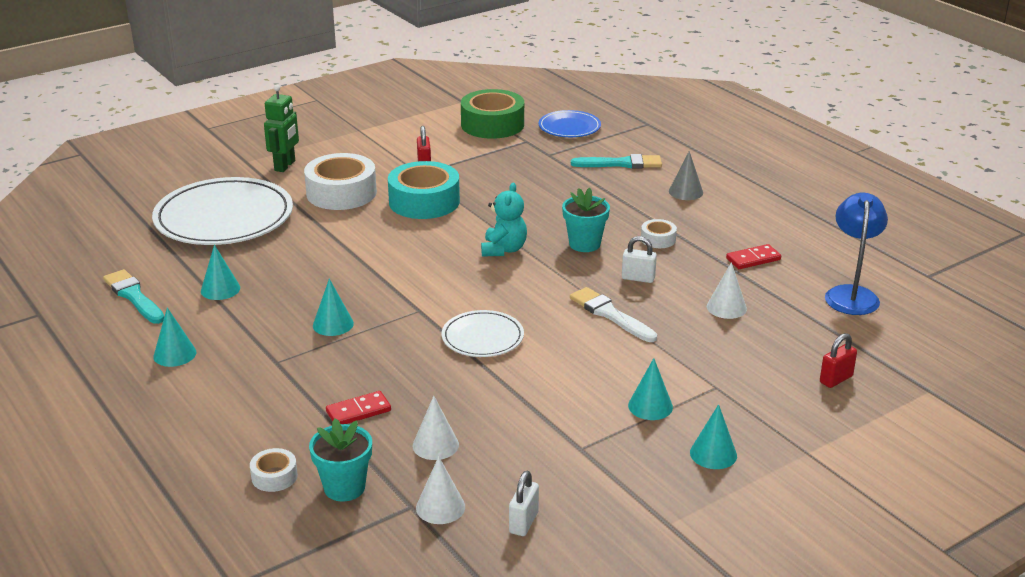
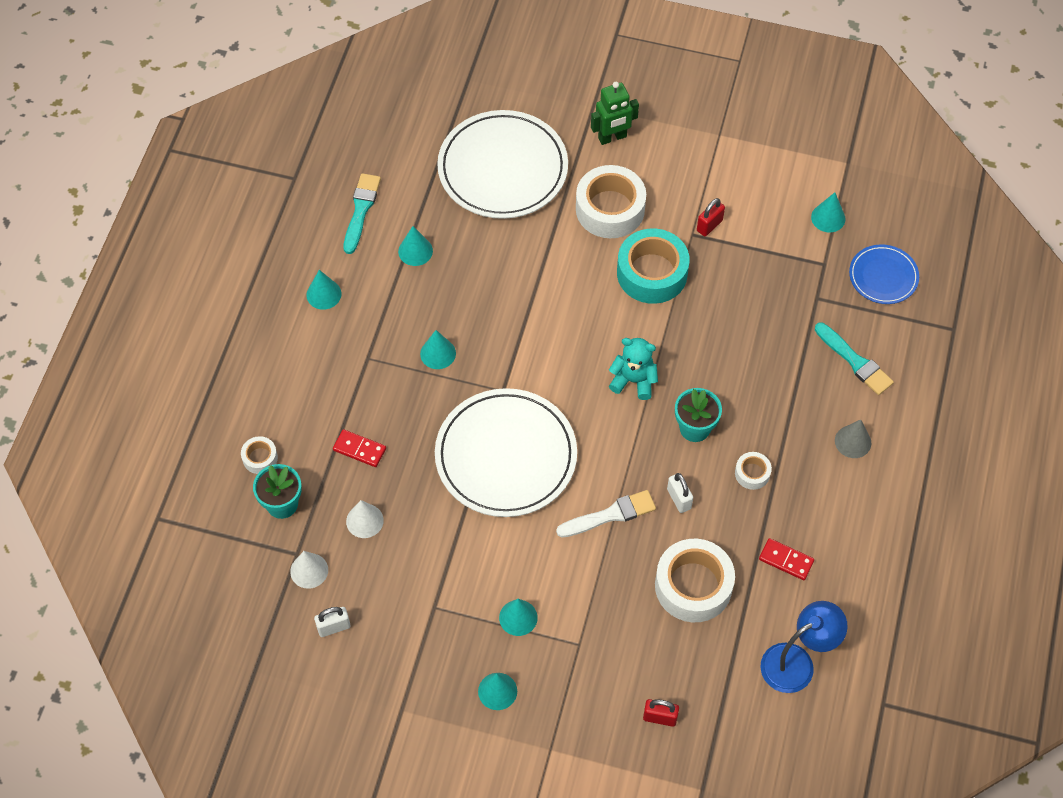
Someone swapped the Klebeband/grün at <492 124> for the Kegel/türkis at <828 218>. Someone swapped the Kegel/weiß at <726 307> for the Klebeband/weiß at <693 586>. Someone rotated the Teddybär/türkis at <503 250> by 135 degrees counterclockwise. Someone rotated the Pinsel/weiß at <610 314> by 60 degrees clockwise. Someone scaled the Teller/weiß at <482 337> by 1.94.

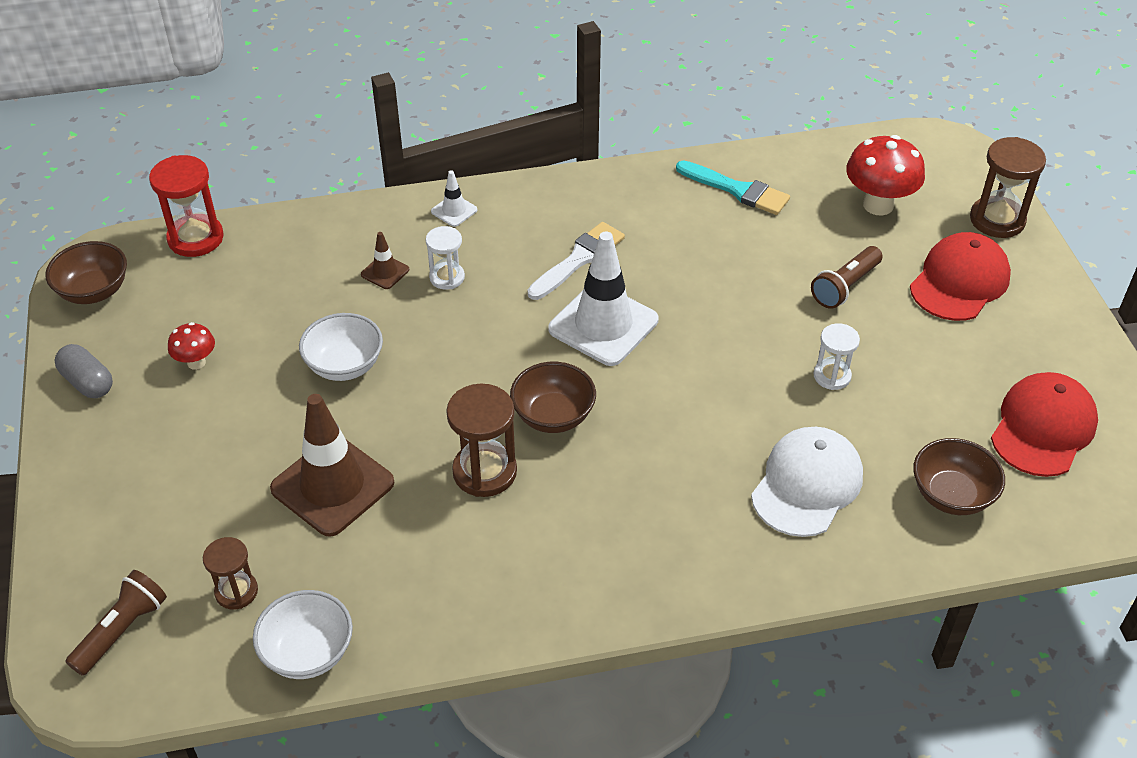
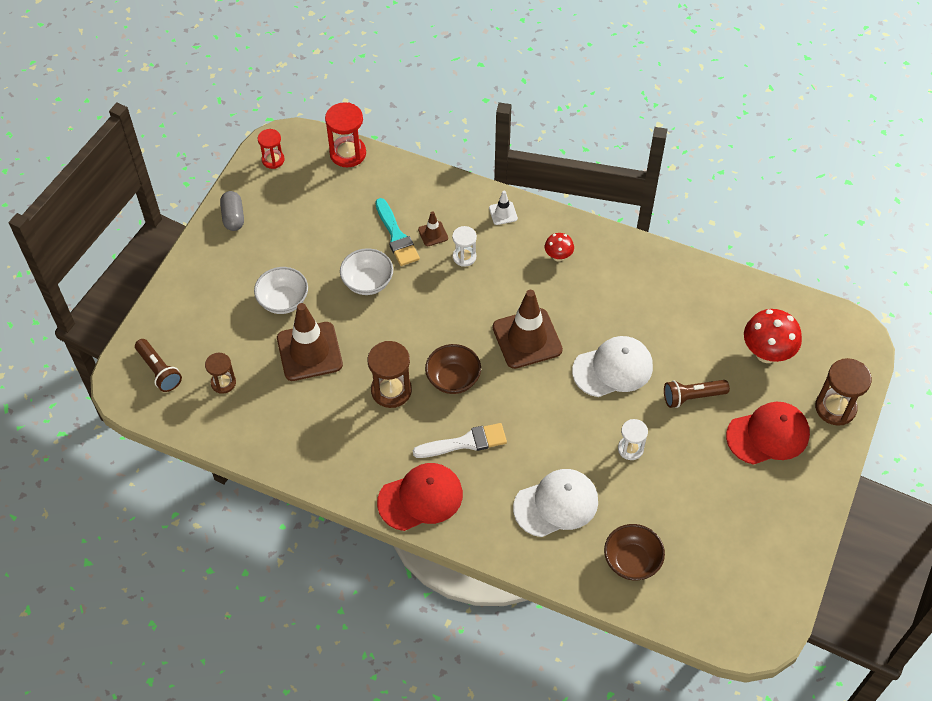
Someone put down the Kappe/weiß at <613 368>. Someone carried the Pilz/rot from <196 362> to <558 256>. Someone carried the Schüssel/weiß from <308 652> to <283 301>. Someone carried the Pinsel/weiß from <579 259> to <465 442>. Someone carried the Pinsel/türkis from <737 190> to <396 236>. Someone carried the Kappe/rot from <1043 428> to <420 498>. Someone swapped the Schüssel/braun at <94 291> for the Sanduhr/rot at <273 160>. Someone repainted the Leitkegel/weiß at <603 325>, which became the Leitkegel/braun at <527 338>. Someone rotated the Taschenlampe/braun at <122 630> by 75 degrees clockwise.

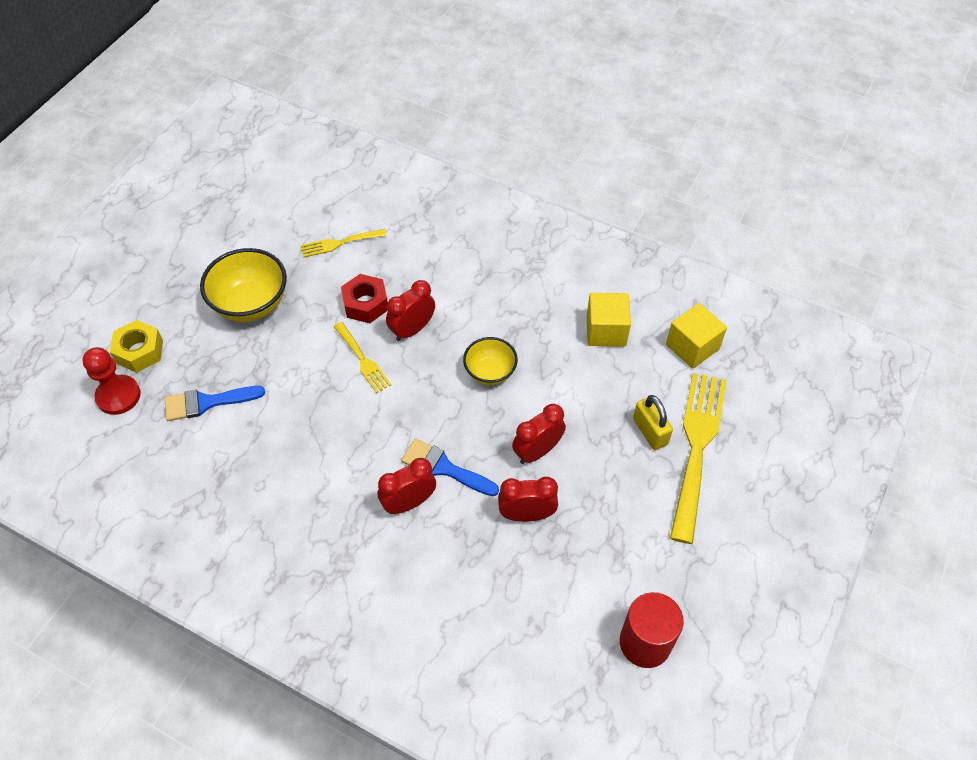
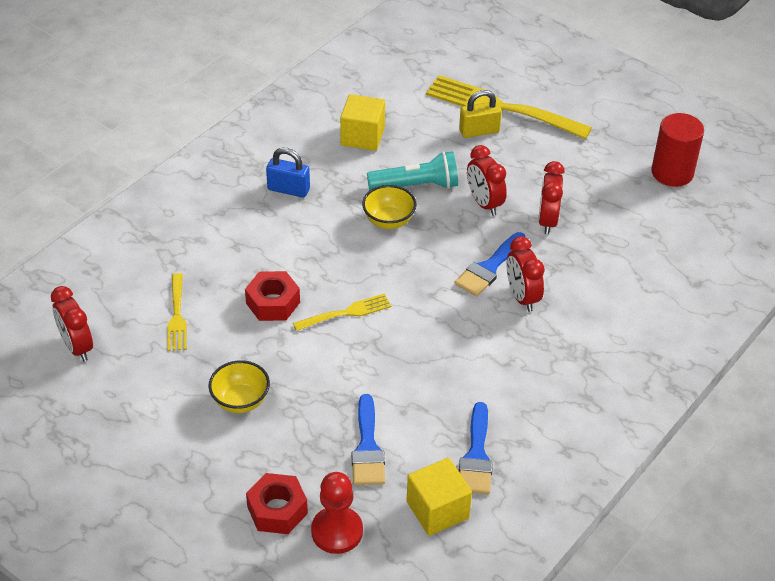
Someone put down the Vorhängeschloss/blau at <288 189>. Someone put down the Taschenlampe/türkis at <416 186>. Someone put down the Pinsel/blau at <476 456>. Someone carried the Wecker/rot from <412 329> to <77 347>. Someone carried the Kubus/gelb from <692 347> to <437 510>. Someone repainted the Sechskantmutter/gelb at <139 351>, which became the Sechskantmutter/rot at <277 510>. Someone scaled the Schüssel/gelb at <251 304> by 0.61.

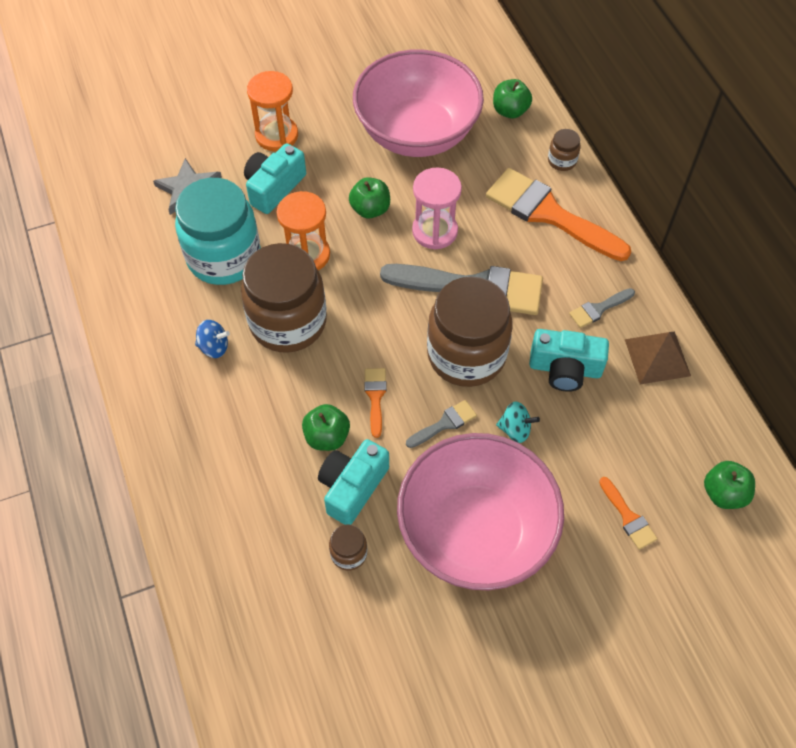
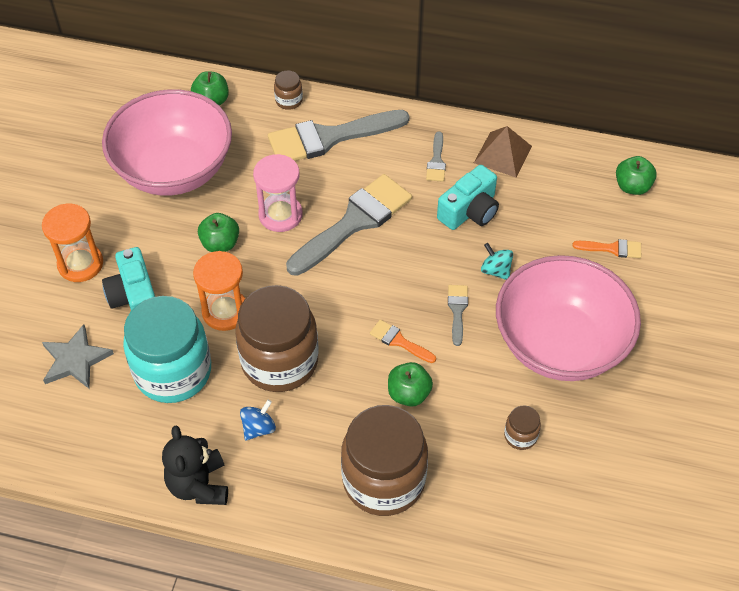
Someone took away the Kamera/türkis at <352 487>. Someone put down the Teddybär/schwarz at <199 485>. Someone carried the Einmachglas/braun from <466 355> to <383 480>. Someone repainted the Pinsel/orange at <549 214>, which became the Pinsel/grau at <329 138>. Someone rotated the Kreisel/türkis at <515 429> by 90 degrees counterclockwise.

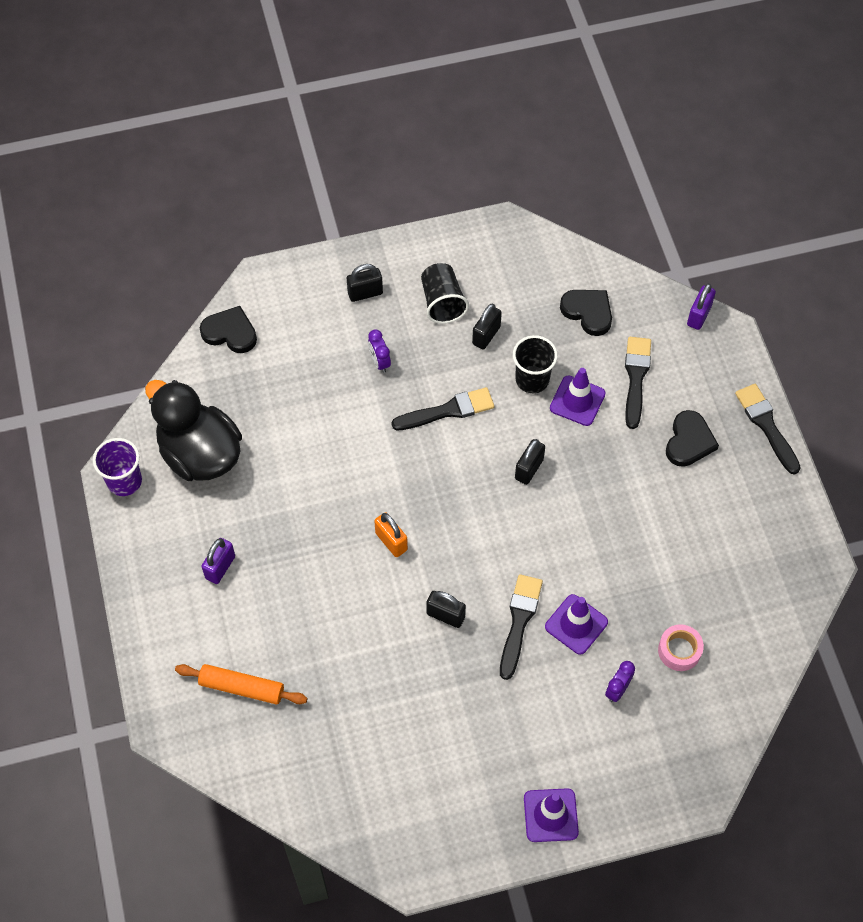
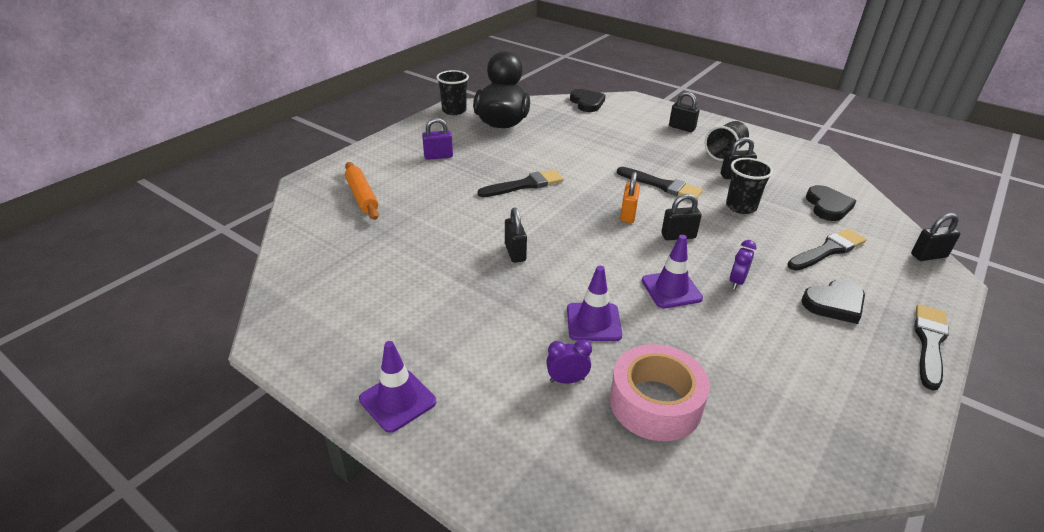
Someone carried the Wecker/lila from <379 362> to <737 282>. Someone carried the Vorhängeschloss/orange from <391 541> to <628 214>. Someone carried the Pinsel/schwarz from <519 622> to <524 185>. Someone carried the Leitkegel/lila from <577 401> to <671 289>. Someone repainted the Becher/lila at <124 481>, which became the Becher/schwarz at <454 110>. Someone repainted the Vorhängeschloss/lila at <699 315>, which became the Vorhängeschloss/schwarz at <928 256>. Someone scaled the Klebeband/rosa at <679 650> by 1.77.

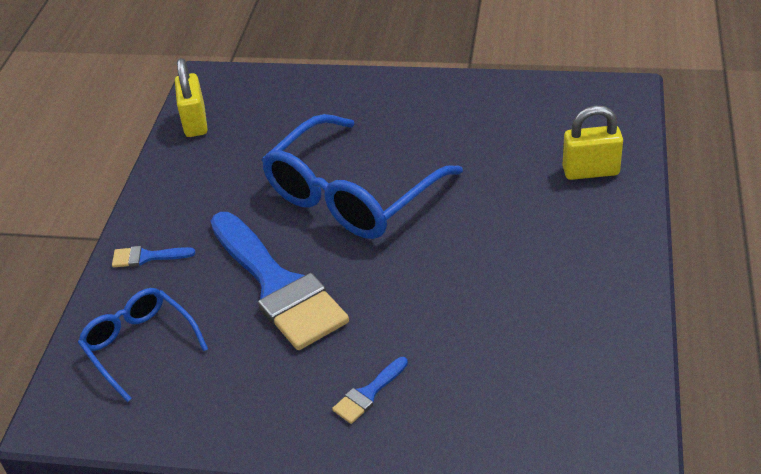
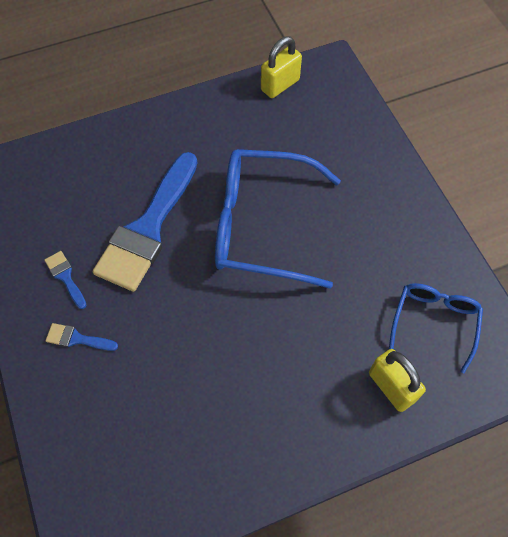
Someone carried the Brille/blau from <139 345> to <434 322>. Someone carried the Pinsel/blau from <147 257> to <65 277>.

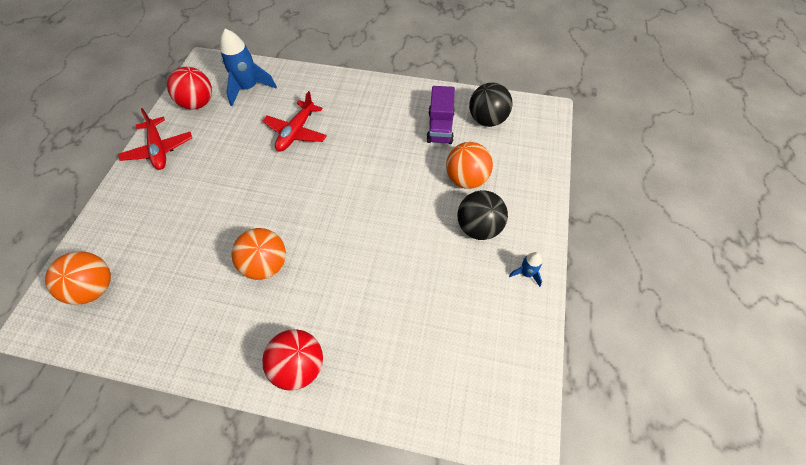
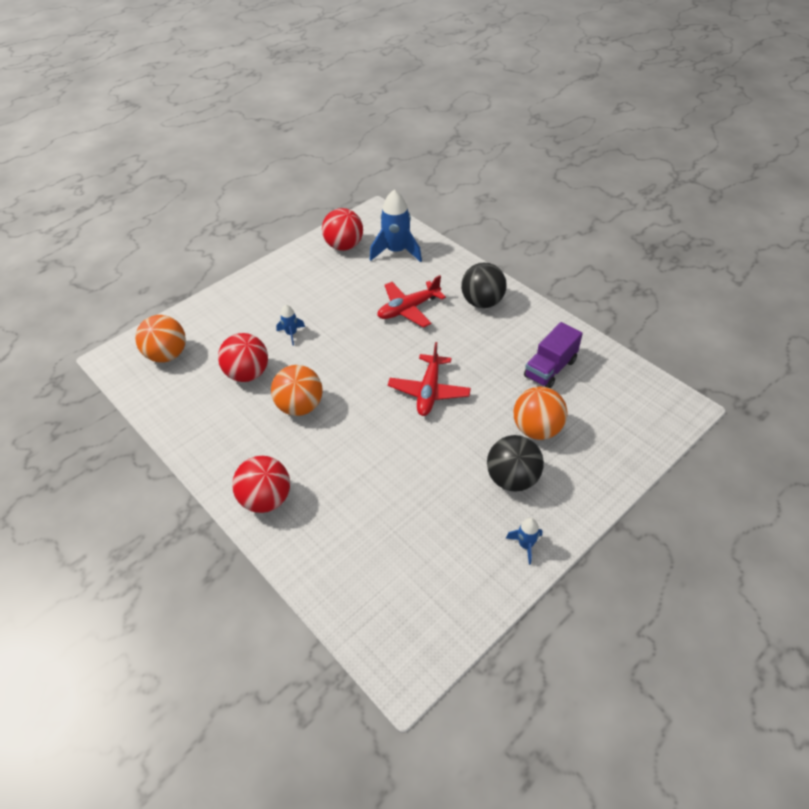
Someone put down the Ball/rot at <248 374>. Someone put down the Rakete/blau at <291 334>. Someone carried the Flugzeug/rot from <159 149> to <429 391>. Someone carried the Ball/schwarz from <487 120> to <482 302>.

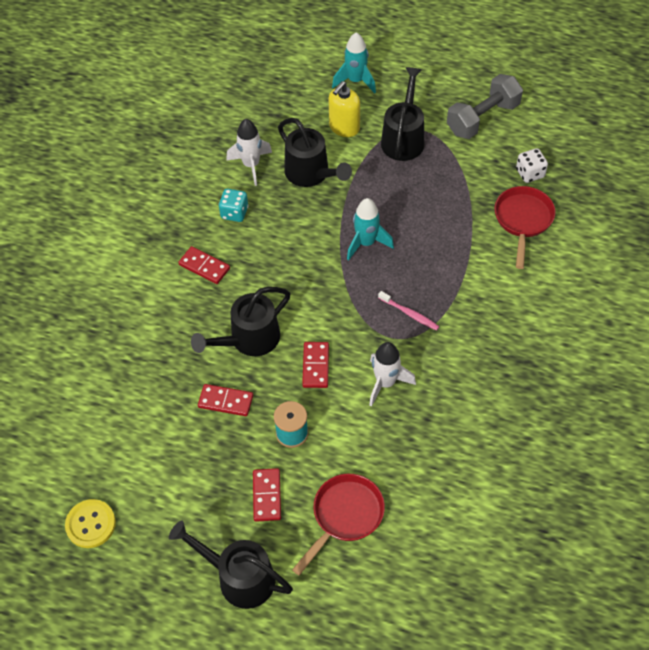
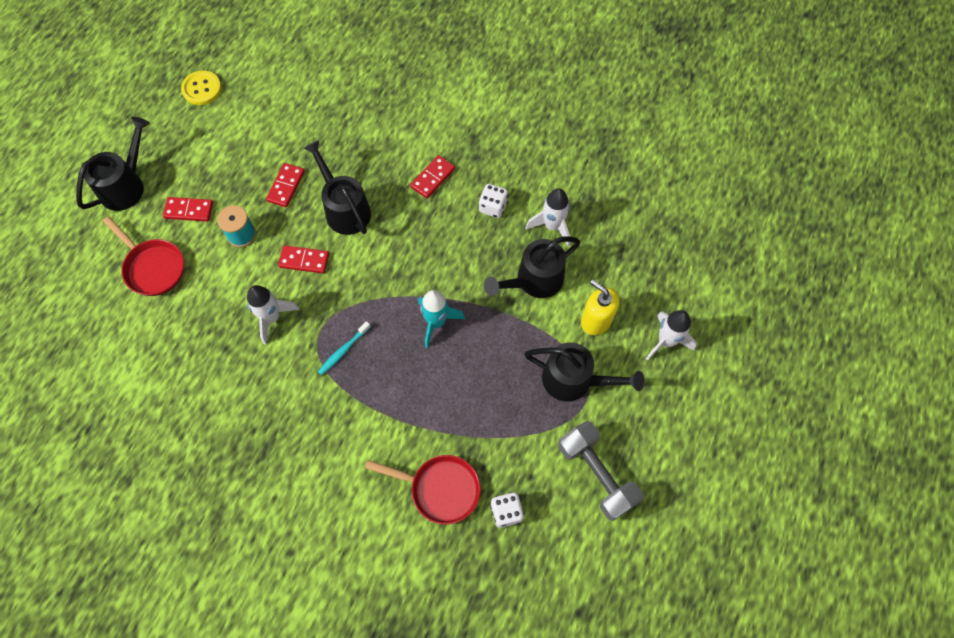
Someone repainted the Spielwürfel/türkis at <234 213>, which became the Spielwürfel/weiß at <493 207>. Someone repainted the Rakete/türkis at <356 81>, which became the Rakete/weiß at <666 341>. Someone repainted the Zahnbürste/rosa at <409 314>, which became the Zahnbürste/türkis at <343 350>.

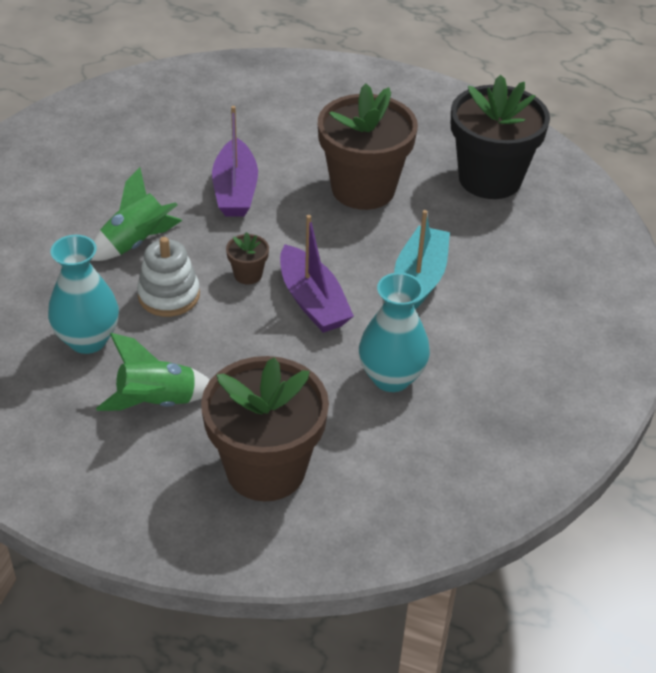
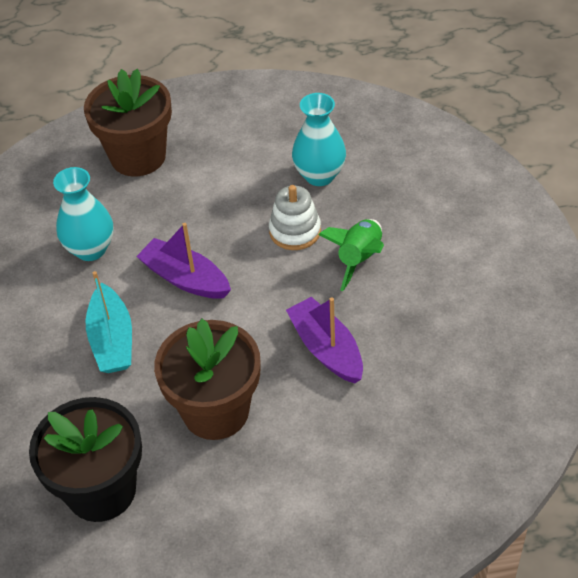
Someone took away the Rakete/grün at <157 402>. Someone took away the Blumentopf/braun at <248 274>.

